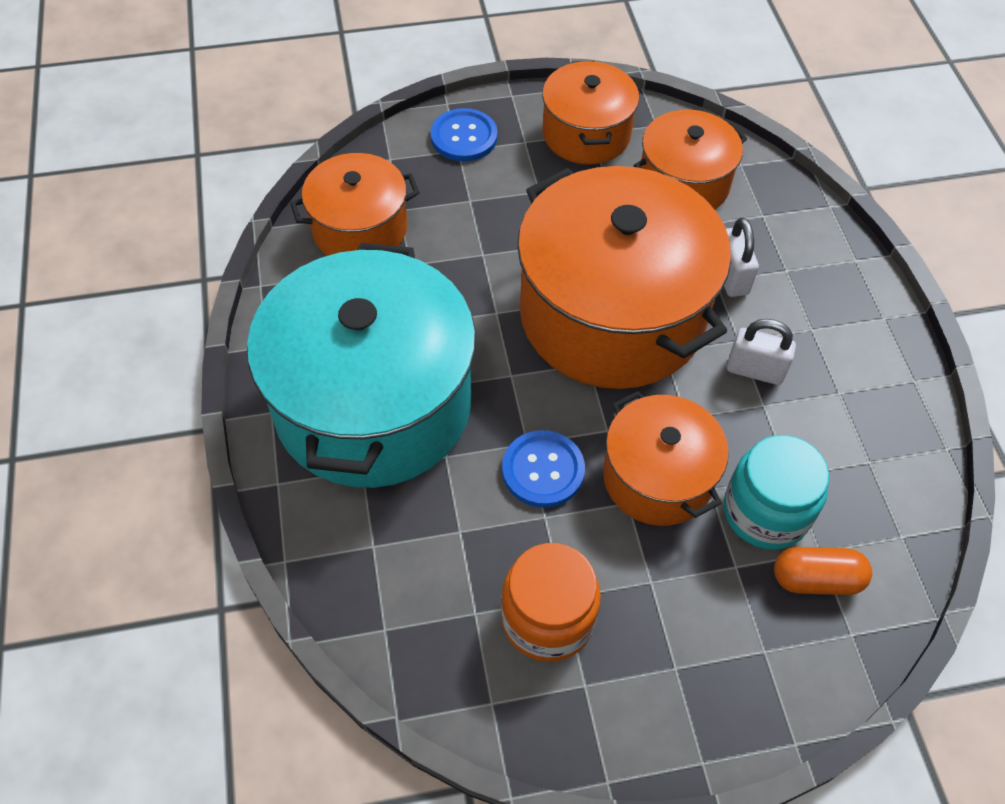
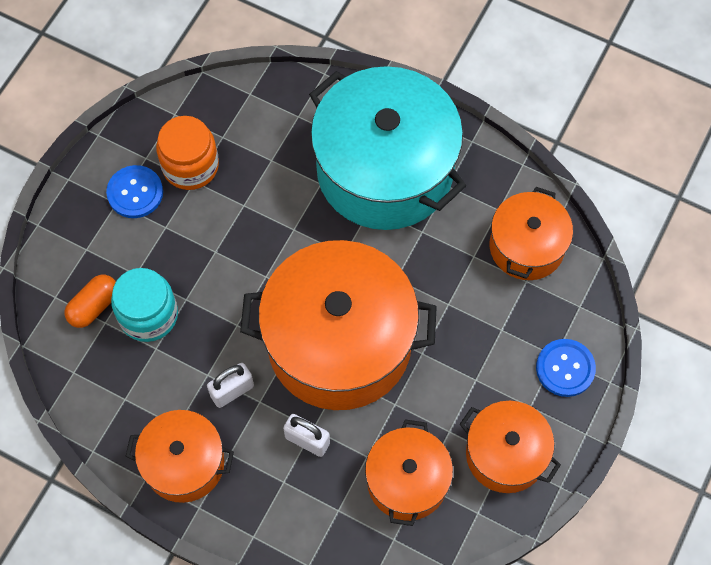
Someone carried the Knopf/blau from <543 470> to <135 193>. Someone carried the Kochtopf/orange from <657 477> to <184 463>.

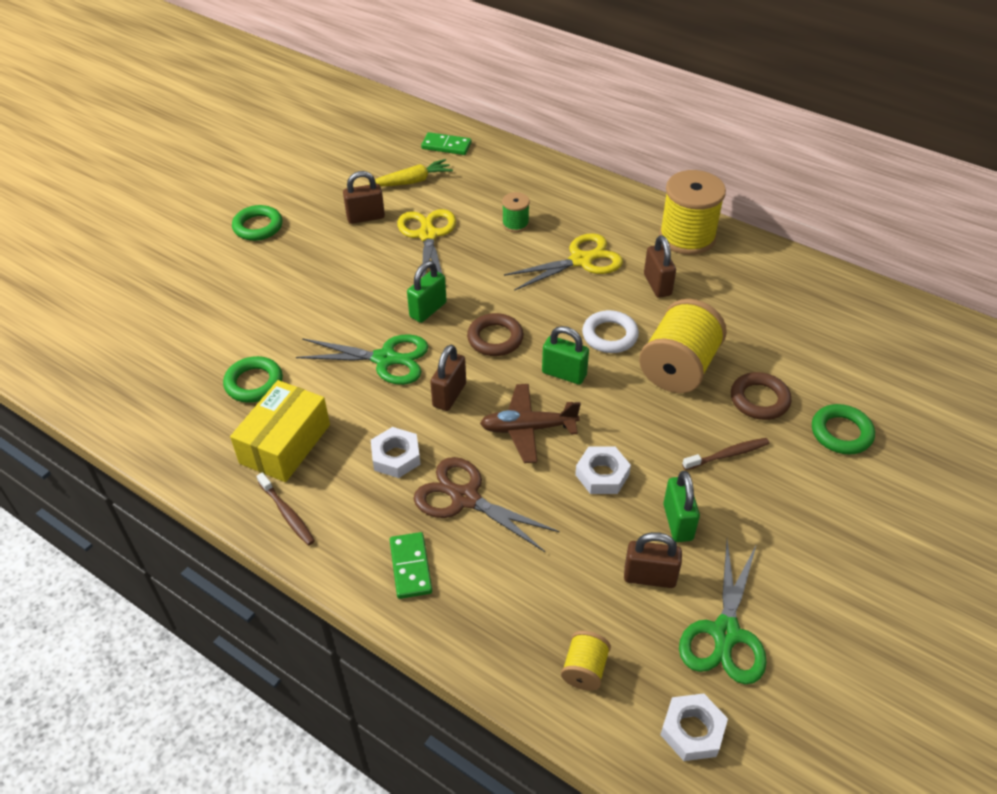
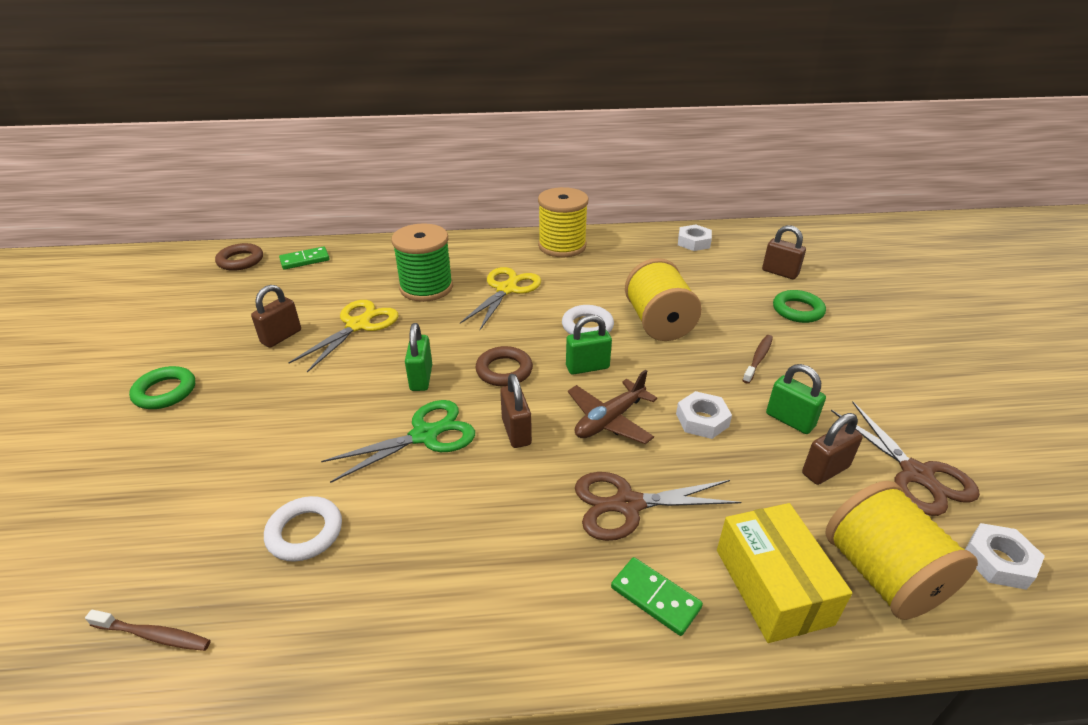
Someone took away the Karotte/gelb at <412 181>. Someone carried the Schachtel/gelb from <285 444> to <773 586>. Someone carried the Zahnbürste/braun from <287 513> to <154 635>. Someone carried the Sechskantmutter/weiß from <396 457> to <693 242>. Someone carried the Vorhängeschloss/braun from <657 285> to <780 272>. Someone carried the Ring/braun from <759 399> to <240 261>. Someone repainted the Ring/grün at <254 383>, which became the Ring/weiß at <305 532>. Someone repainted the Schere/grün at <725 633>, which became the Schere/braun at <916 474>. Someone rotated the Schere/gelb at <427 235> by 75 degrees clockwise. Someone scaled the Garnrolle/grün at <515 224> by 2.06. Someone scaled the Garnrolle/gelb at <584 669> by 2.06.

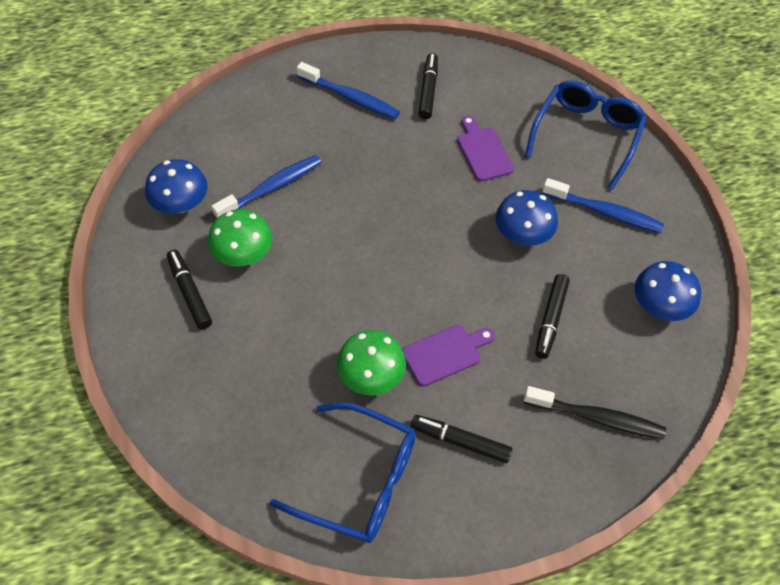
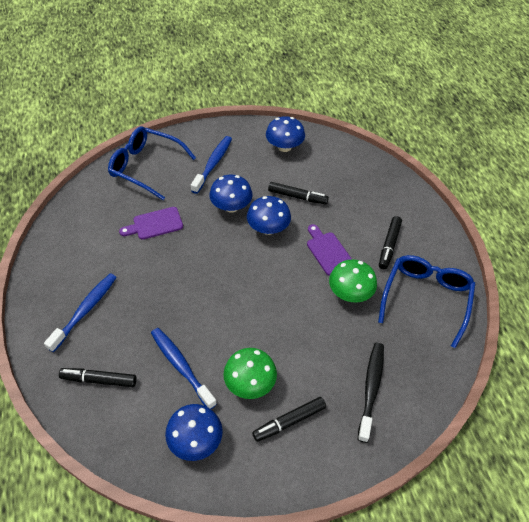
Someone put down the Pilz/blau at <268 228>. Someone carried the Filzstift/schwarz from <428 90> to <99 380>. Someone carried the Zahnbürste/schwarz from <597 418> to <371 388>.

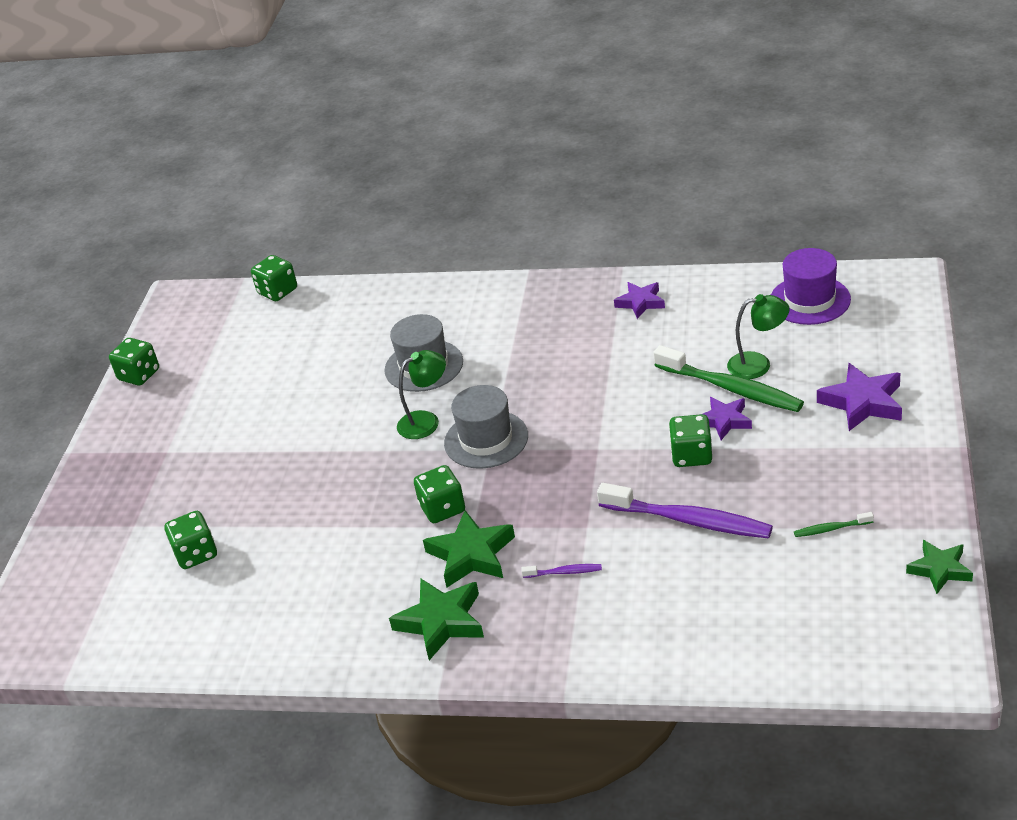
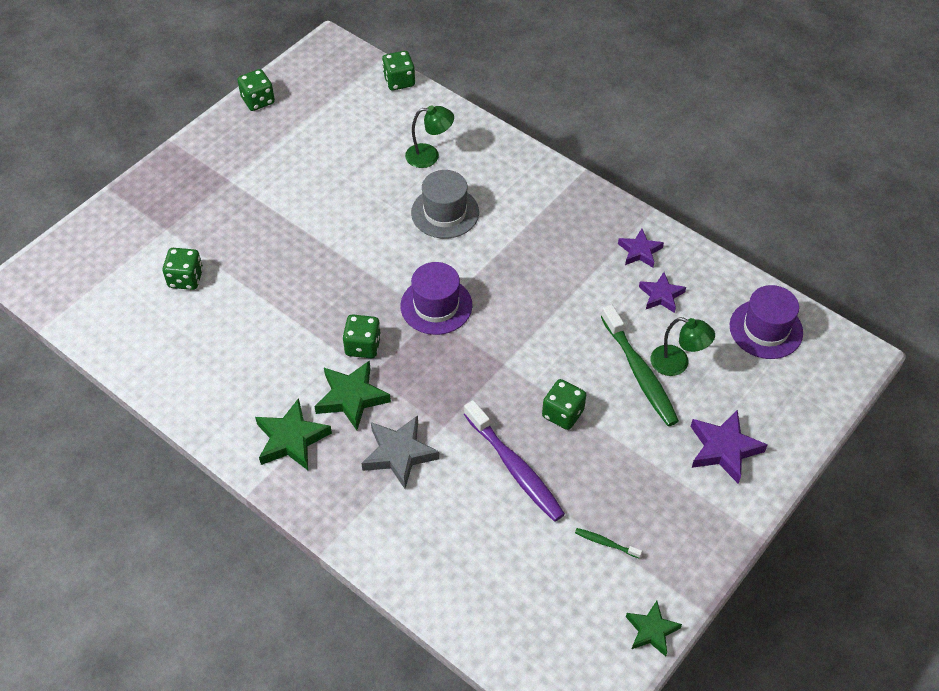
Someone carried the Lampe/grün from <426 421> to <429 156>. Someone carried the Stern/lila from <724 421> to <661 295>. Someone swapped the Zahnbürste/lila at <564 572> for the Stern/grau at <399 454>. Someone repainted the Hut/grau at <486 439>, which became the Hut/lila at <436 305>.

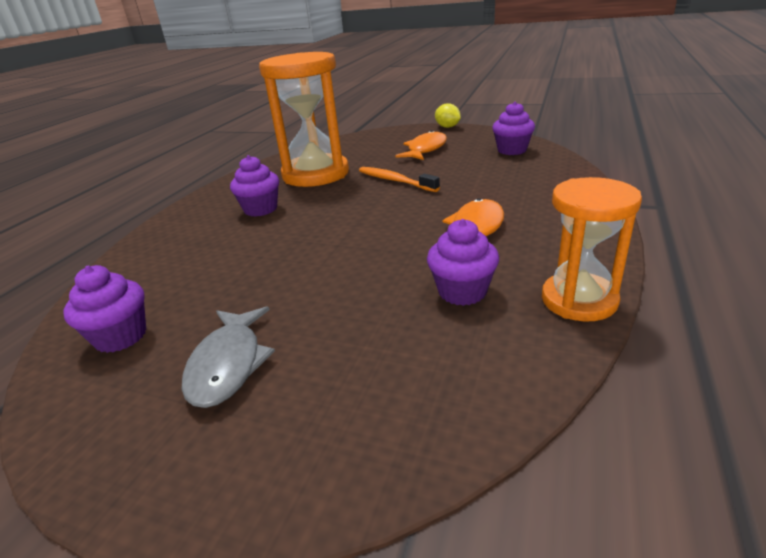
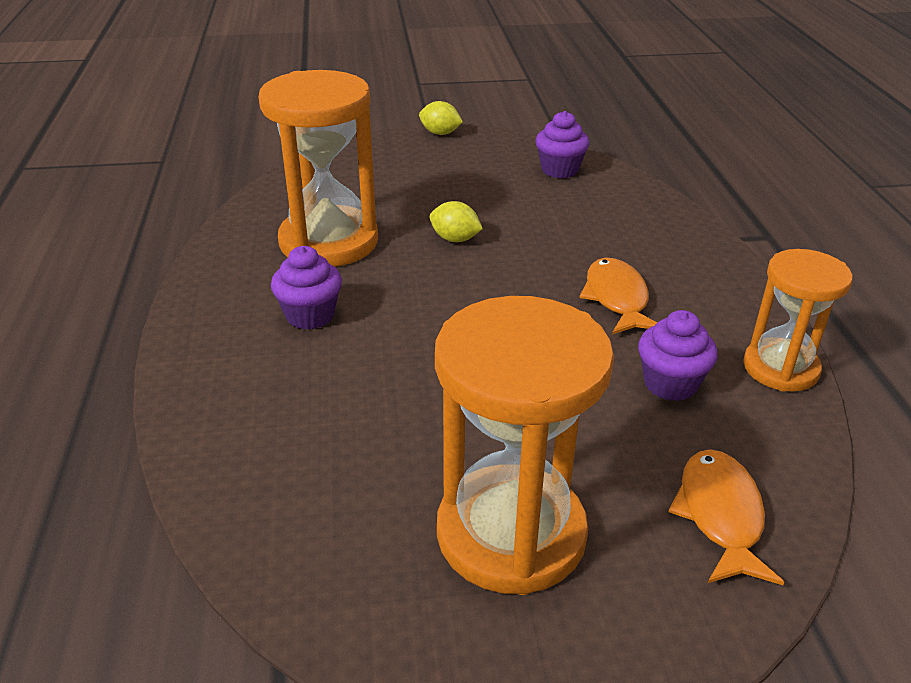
Someone took away the Muffin/lila at <121 336>. Someone carried the Fisch/orange from <425 149> to <720 515>. Someone swapped the Fisch/grau at <228 364> for the Sanduhr/orange at <511 534>. Someone swapped the Zahnbürste/orange at <395 181> for the Zitrone/gelb at <455 239>.

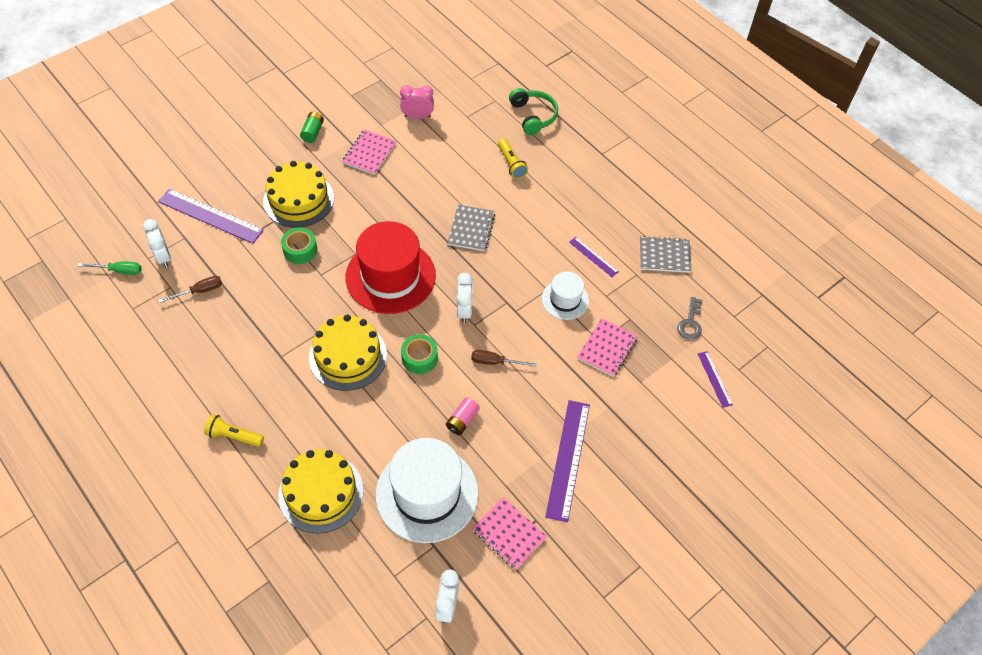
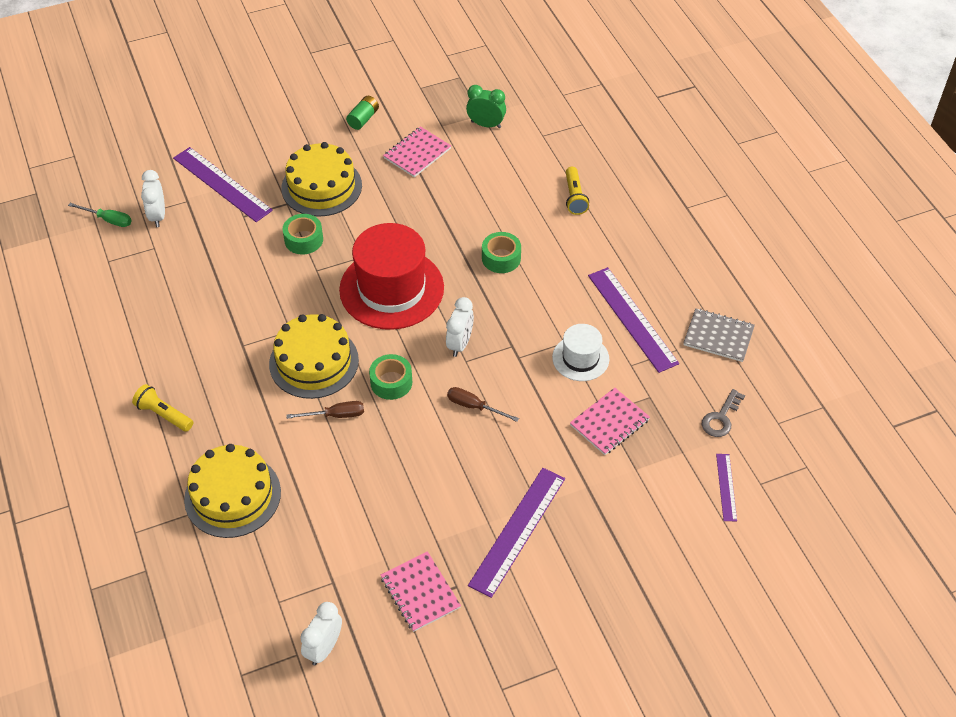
Someone took away the Hut/weiß at <427 493>. Someone took away the Batterie/rosa at <462 420>. Someone took away the Kopfhörer/grün at <533 116>. Someone carried the Schraubenzieher/braun from <199 291> to <336 415>. Someone swapped the Notizbuch/grau at <471 229> for the Klebeband/grün at <501 258>. Someone repainted the Wecker/rosa at <417 116>, which became the Wecker/grün at <486 125>. Someone scaled the Lineal/lila at <593 257> by 1.94.

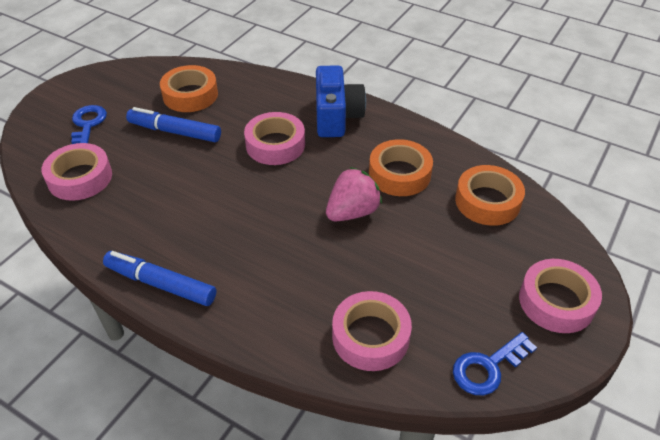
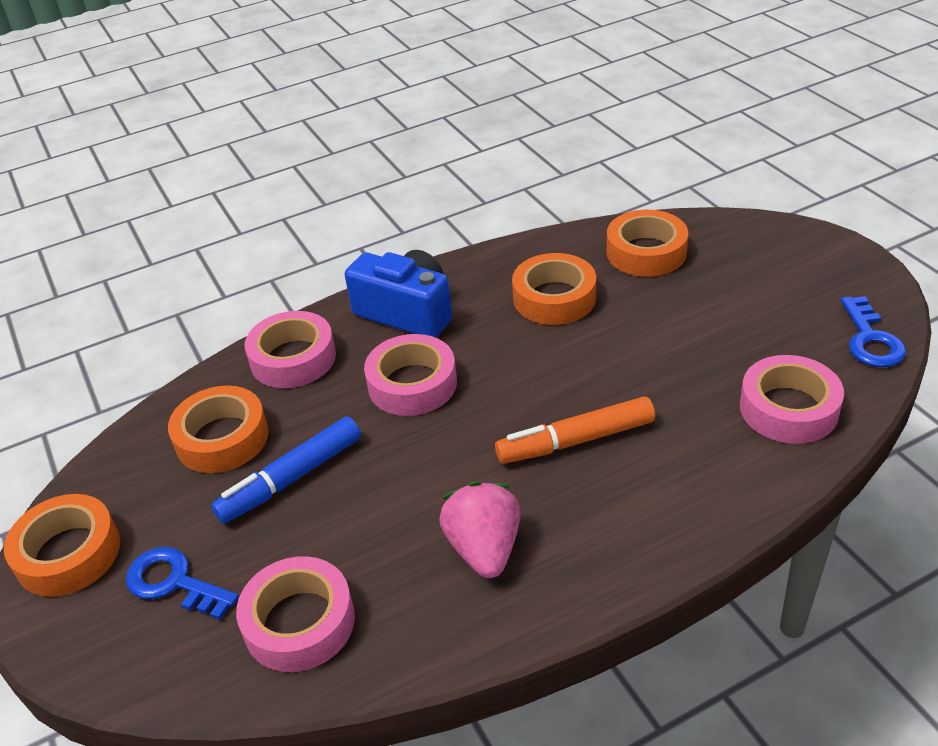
Someone took away the Filzstift/blau at <161 284>. Someone put down the Klebeband/orange at <68 553>. Someone put down the Filzstift/orange at <576 441>. Someone carried the Erdbeere/rosa from <352 212> to <484 549>. Someone carried the Klebeband/rosa from <556 301> to <293 358>.

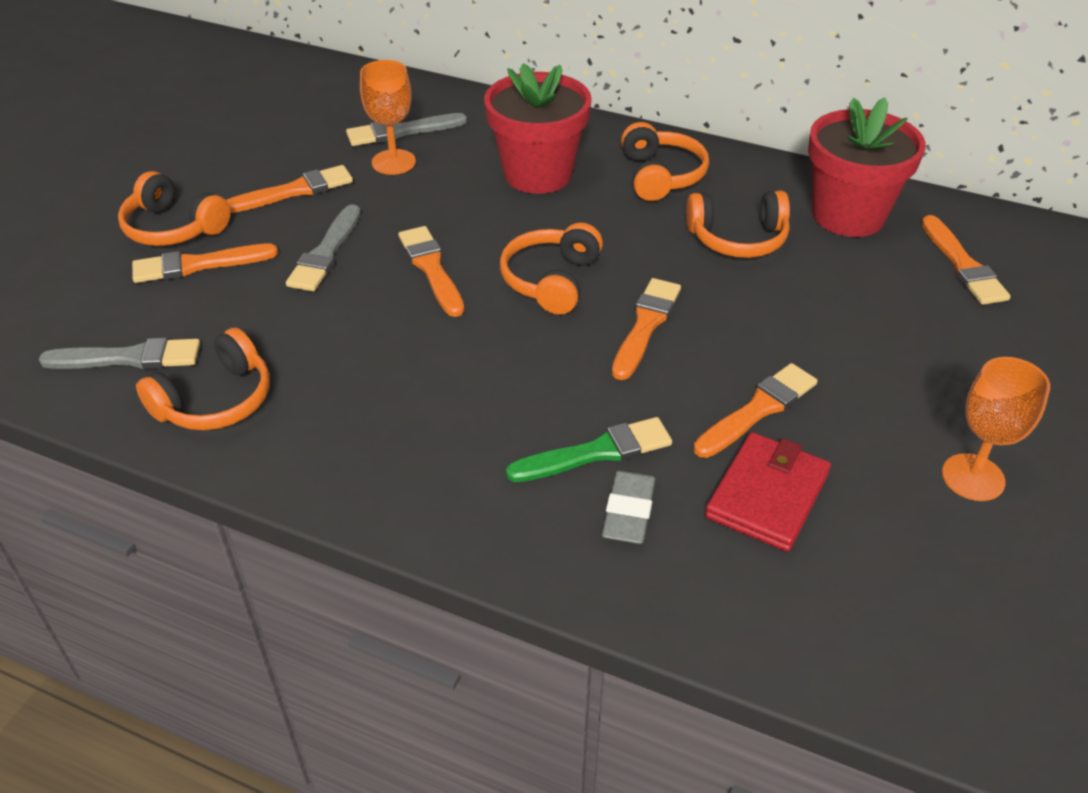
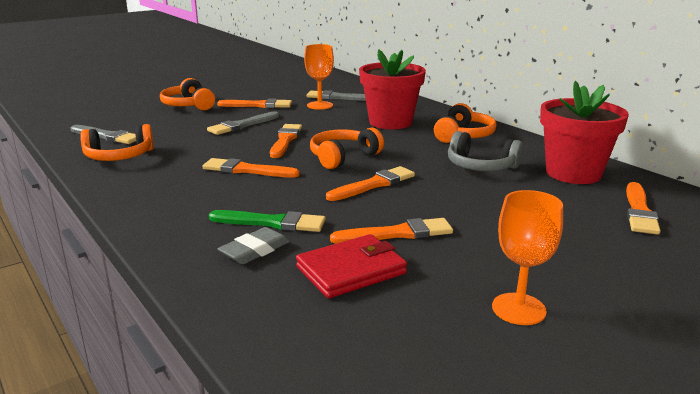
Someone carried the Pinsel/orange from <198 265> to <247 170>. Someone repainted the Kopfhörer/orange at <738 239>, which became the Kopfhörer/grau at <480 166>.

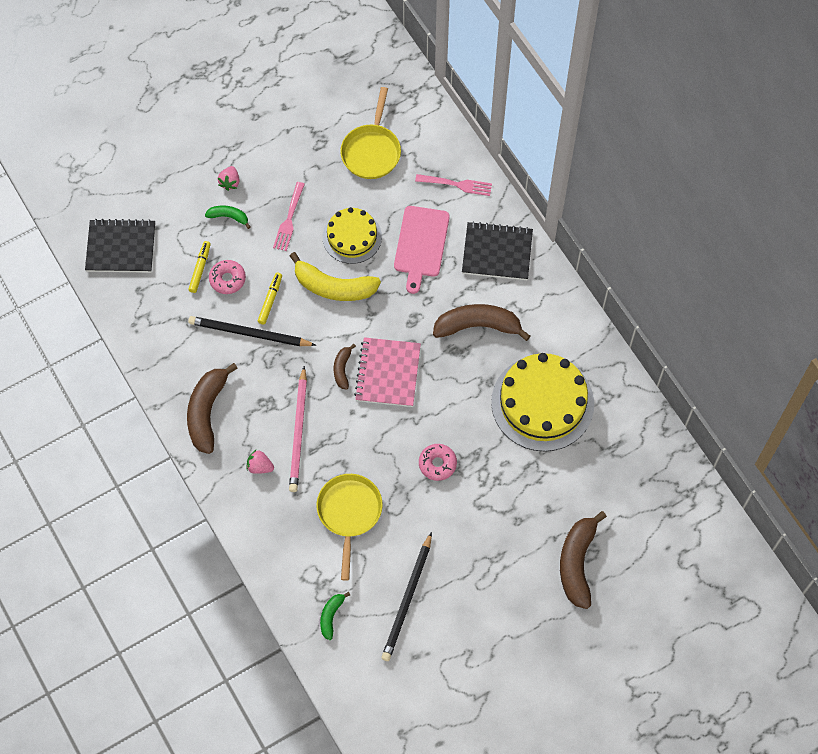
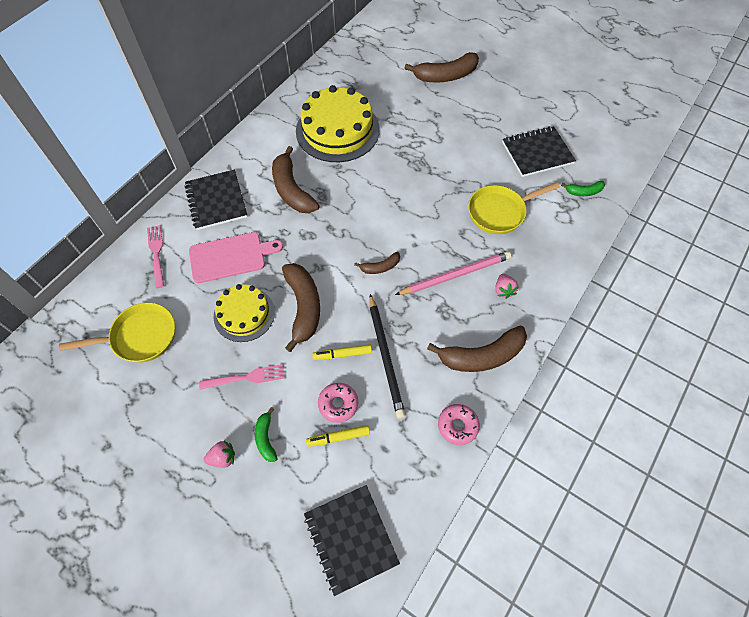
Someone took away the Notizbuch/rosa at <388 373>. Someone carried the Donut/rosa from <437 464> to <457 426>. Someone swapped the Bleistift/schwarz at <407 599> for the Notizbuch/schwarz at <537 153>. Someone repainted the Banane/gelb at <333 287>, which became the Banane/braun at <303 307>.

